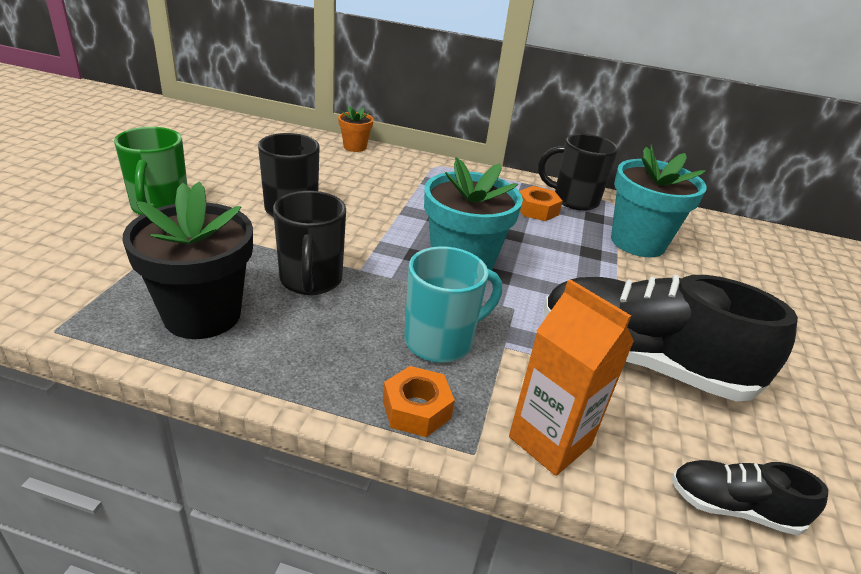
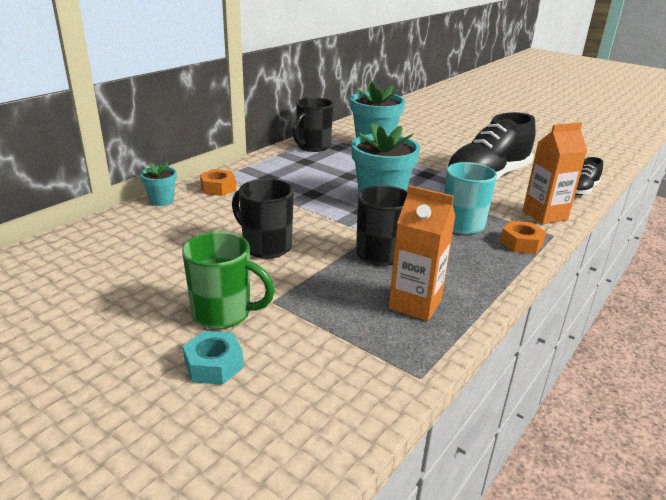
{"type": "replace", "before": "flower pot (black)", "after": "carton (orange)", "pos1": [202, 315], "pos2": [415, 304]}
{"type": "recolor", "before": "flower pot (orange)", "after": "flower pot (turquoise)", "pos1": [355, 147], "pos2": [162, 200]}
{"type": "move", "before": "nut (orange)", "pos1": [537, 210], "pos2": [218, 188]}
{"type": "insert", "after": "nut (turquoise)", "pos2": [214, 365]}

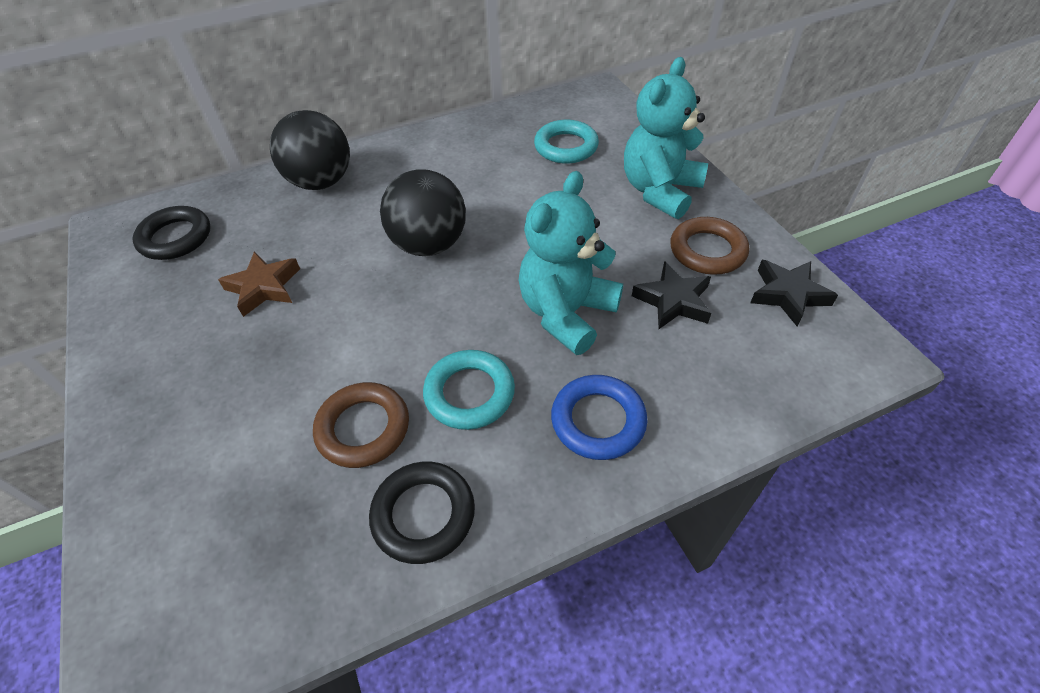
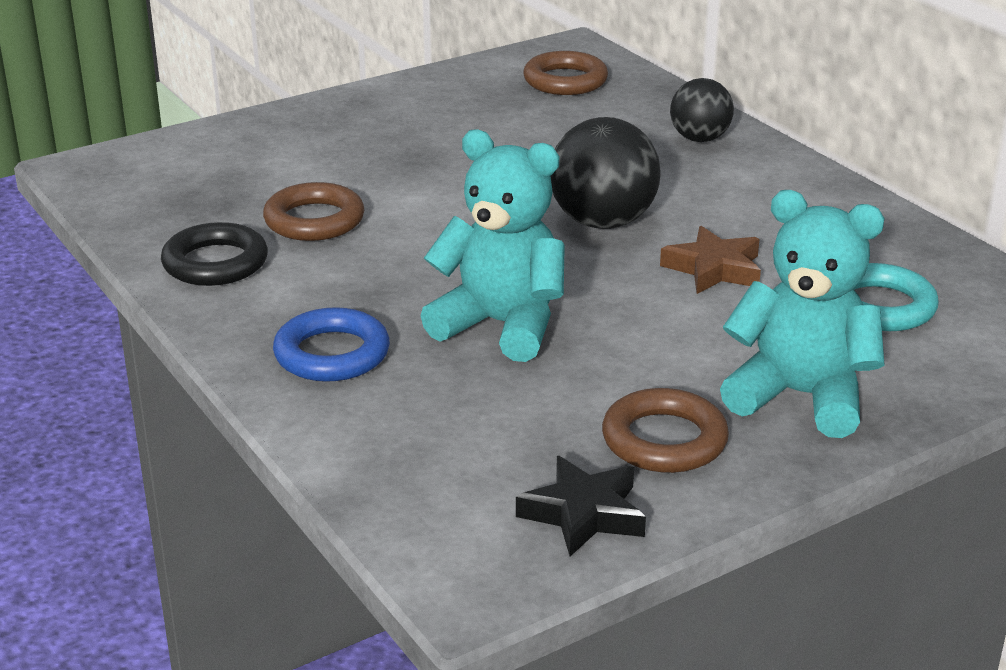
{"type": "recolor", "before": "ring (black)", "after": "ring (brown)", "pos1": [175, 238], "pos2": [565, 81]}
{"type": "move", "before": "star (brown)", "pos1": [264, 287], "pos2": [714, 269]}
{"type": "resize", "before": "ball (black)", "pos1": [321, 182], "pos2": [699, 139], "scale": 0.63}
{"type": "delete", "before": "ring (turquoise)", "pos1": [469, 393]}
{"type": "delete", "before": "star (black)", "pos1": [673, 301]}

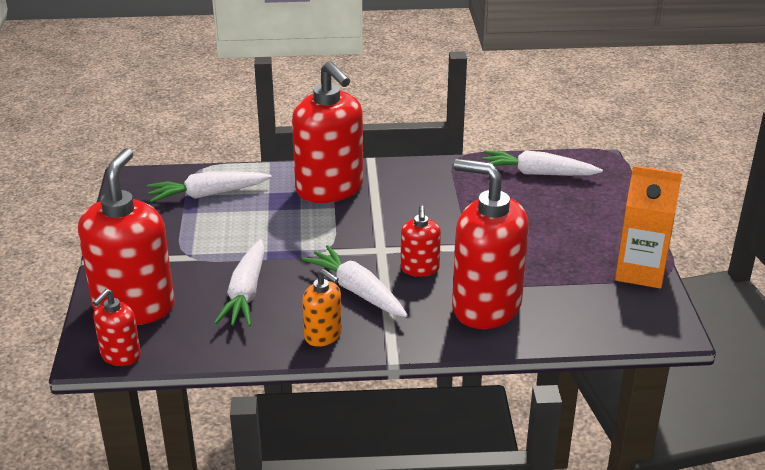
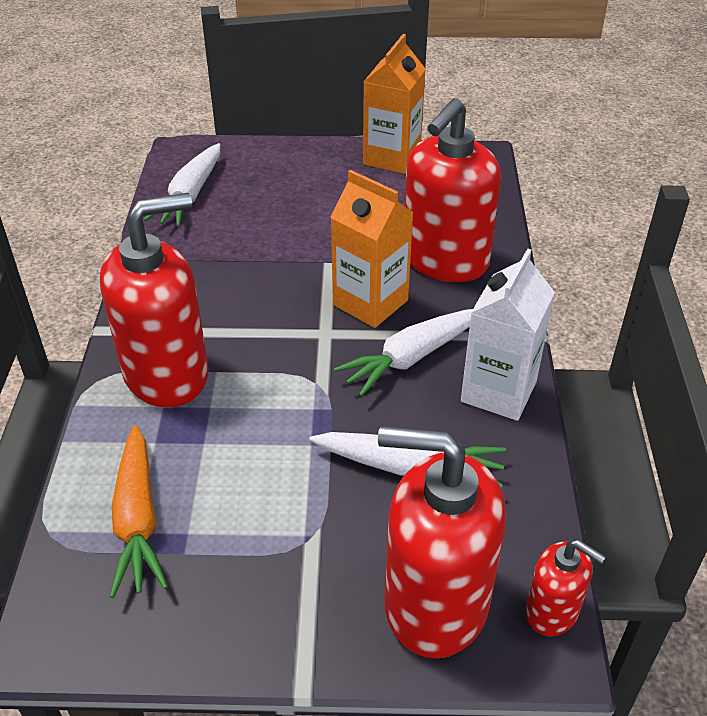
{"type": "recolor", "before": "carrot (white)", "after": "carrot (orange)", "pos1": [207, 194], "pos2": [138, 520]}
{"type": "replace", "before": "soap dispenser (orange)", "after": "carton (white)", "pos1": [323, 335], "pos2": [498, 391]}
{"type": "replace", "before": "soap dispenser (red)", "after": "carton (orange)", "pos1": [420, 268], "pos2": [370, 302]}

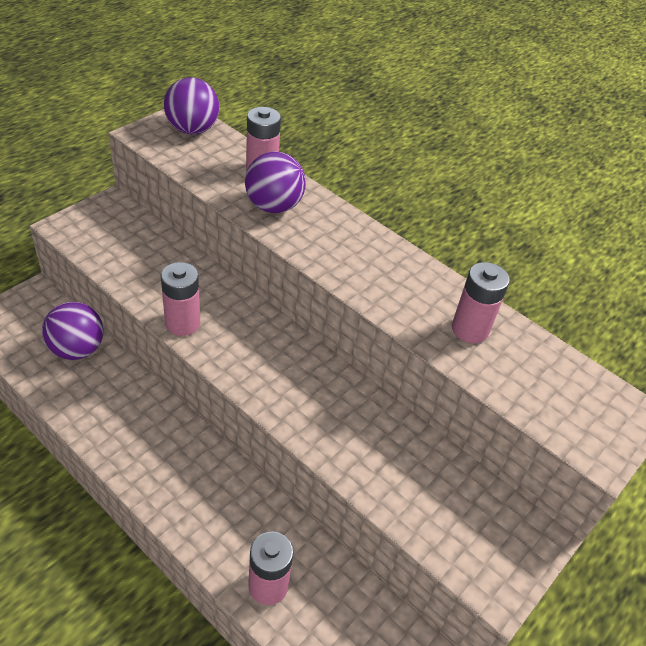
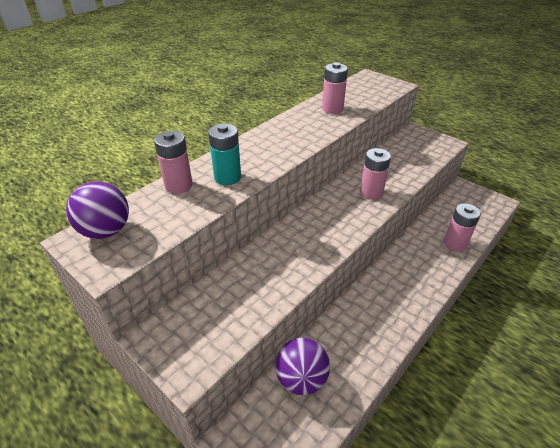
{"type": "move", "before": "battery (pink)", "pos1": [182, 323], "pos2": [371, 193]}
{"type": "replace", "before": "ball (purple)", "after": "battery (turquoise)", "pos1": [274, 206], "pos2": [227, 177]}

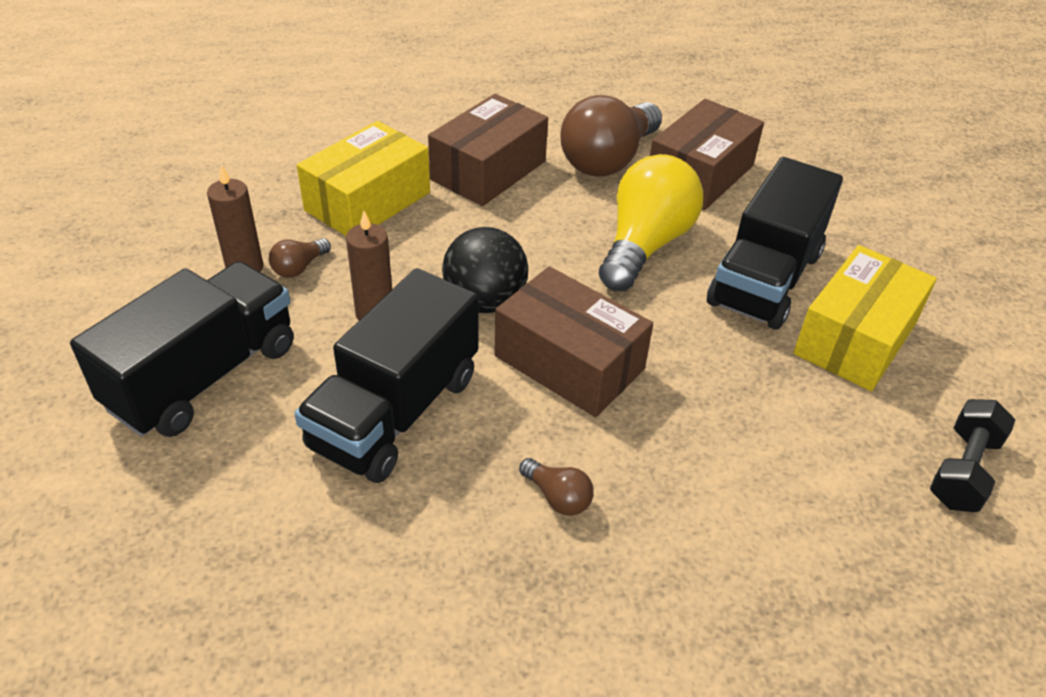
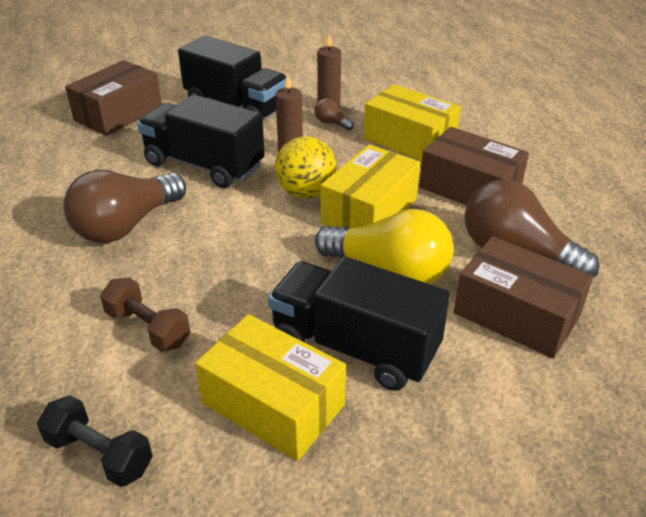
{"type": "recolor", "before": "ball (black)", "after": "ball (yellow)", "pos1": [485, 302], "pos2": [306, 193]}
{"type": "move", "before": "box (brown)", "pos1": [569, 362], "pos2": [118, 113]}
{"type": "resize", "before": "light bulb (brown)", "pos1": [558, 497], "pos2": [126, 226], "scale": 2.37}
{"type": "insert", "after": "dumbbell (brown)", "pos2": [148, 328]}
{"type": "insert", "after": "box (yellow)", "pos2": [369, 210]}

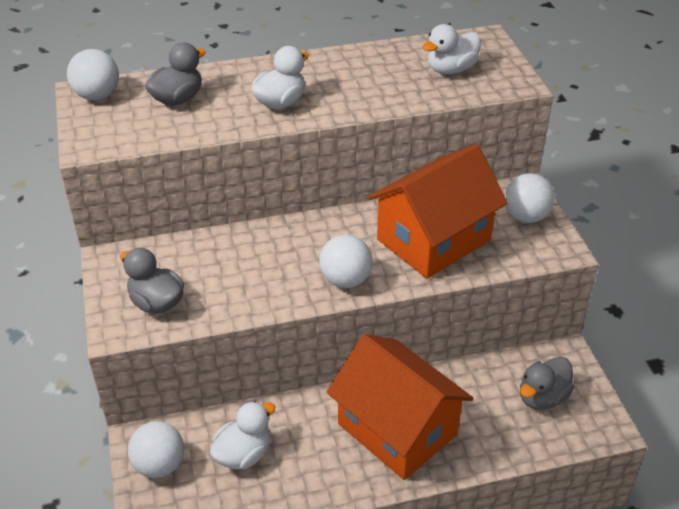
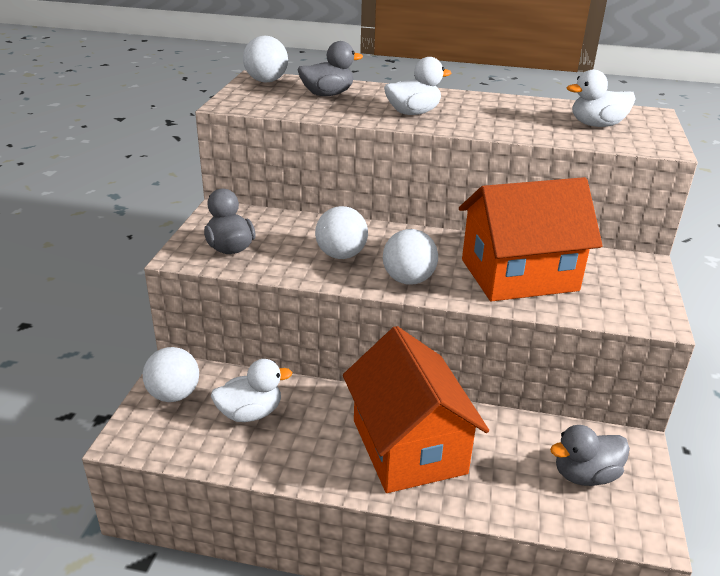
{"type": "move", "before": "ball (white)", "pos1": [525, 217], "pos2": [341, 255]}

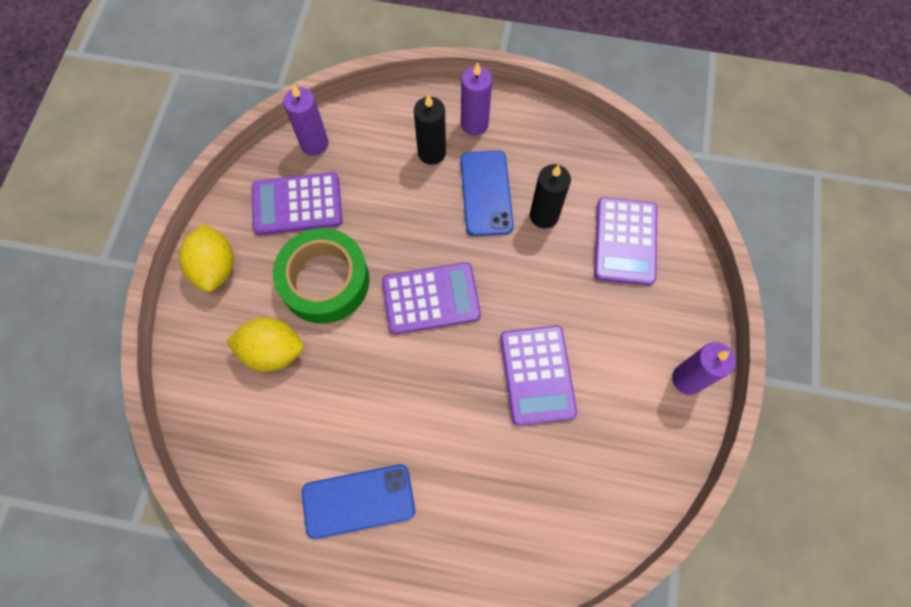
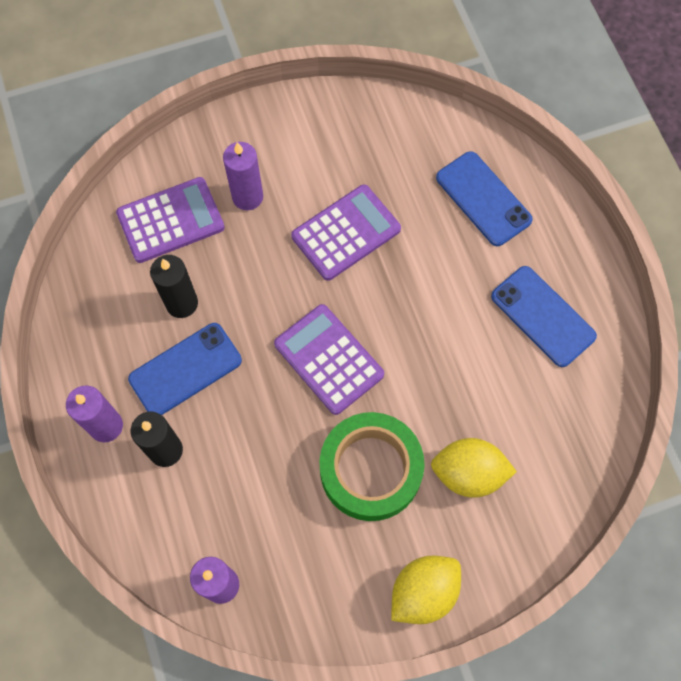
{"type": "rotate", "before": "lemon (yellow)", "pos1": [272, 351], "pos2": [468, 473], "turn": -60}
{"type": "delete", "before": "calculator (purple)", "pos1": [297, 204]}
{"type": "move", "before": "candle (purple)", "pos1": [687, 379], "pos2": [247, 197]}
{"type": "insert", "after": "phone (blue)", "pos2": [483, 199]}

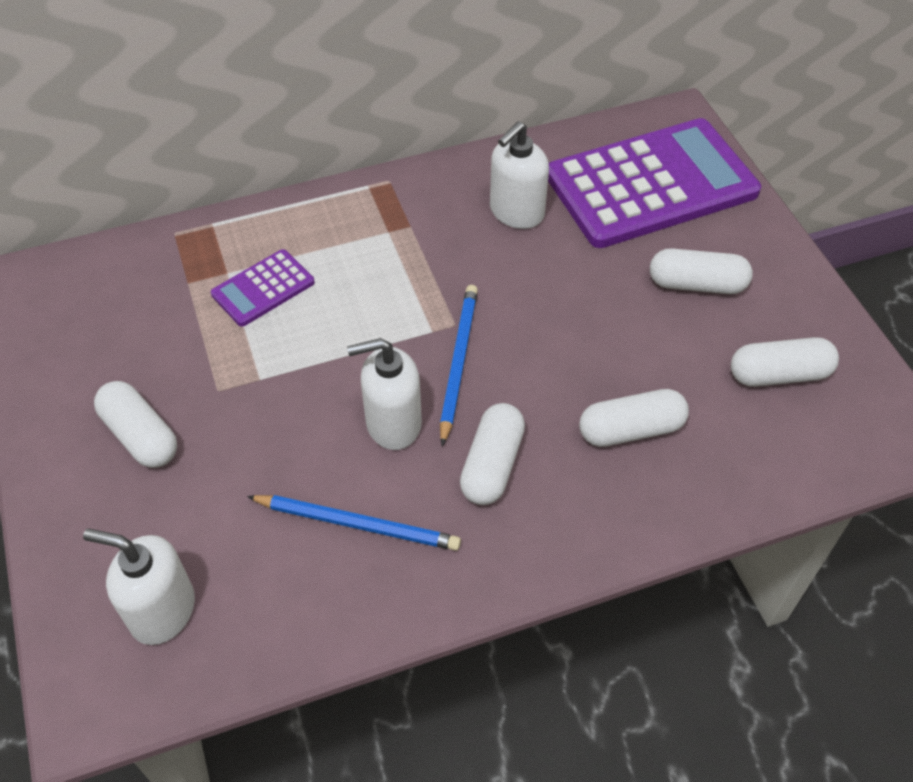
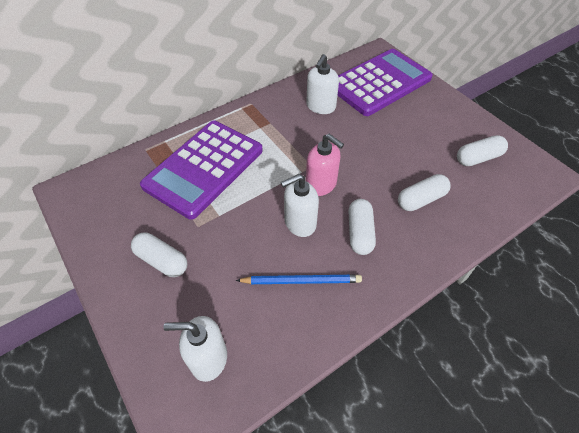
{"type": "resize", "before": "calculator (purple)", "pos1": [263, 288], "pos2": [204, 168], "scale": 2.24}
{"type": "replace", "before": "pencil (blue)", "after": "soap dispenser (pink)", "pos1": [458, 362], "pos2": [321, 184]}
{"type": "delete", "before": "capsule (white)", "pos1": [696, 284]}

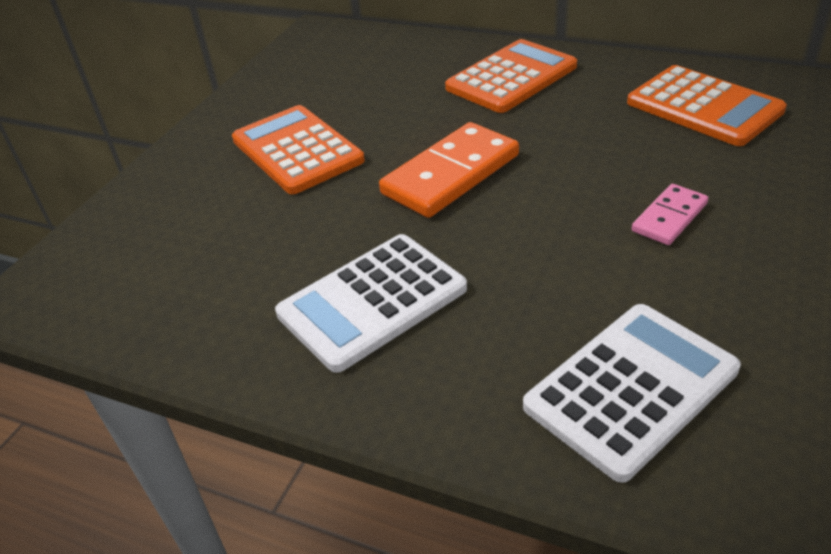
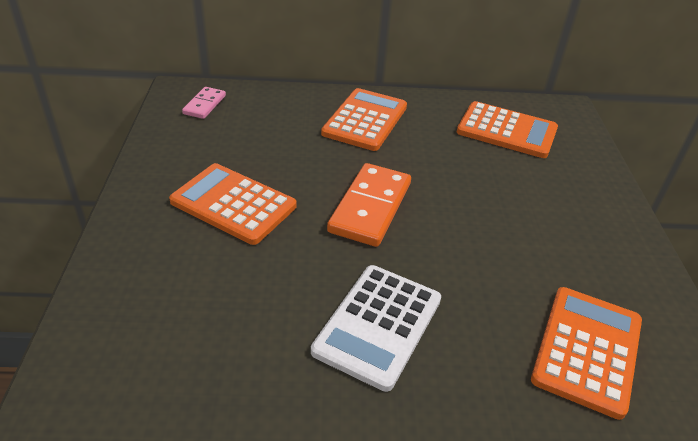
{"type": "recolor", "before": "calculator (white)", "after": "calculator (orange)", "pos1": [631, 388], "pos2": [587, 350]}
{"type": "move", "before": "domino (pink)", "pos1": [669, 217], "pos2": [204, 105]}

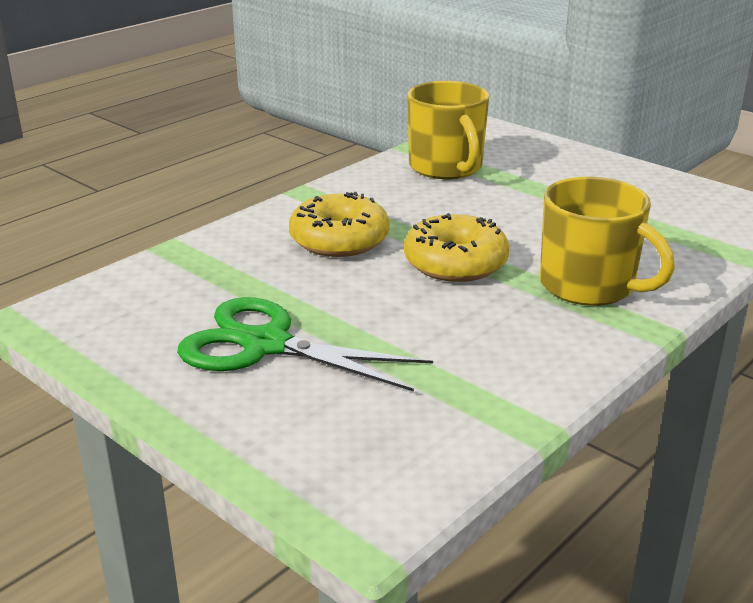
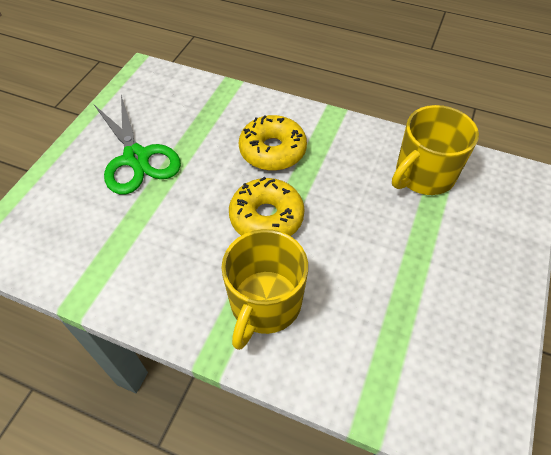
{"type": "rotate", "before": "scissors (green)", "pos1": [266, 345], "pos2": [136, 158], "turn": 150}

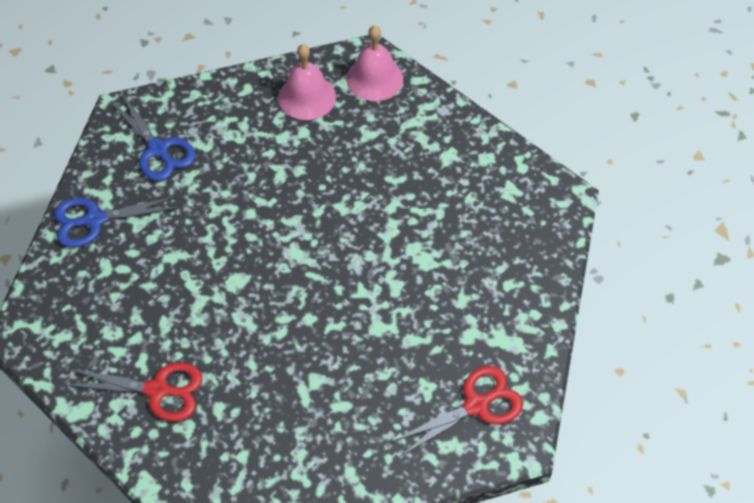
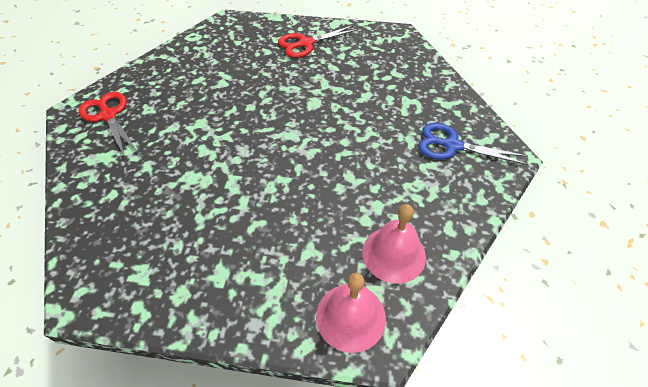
{"type": "delete", "before": "scissors (blue)", "pos1": [94, 220]}
{"type": "rotate", "before": "scissors (red)", "pos1": [477, 405], "pos2": [108, 115], "turn": 120}

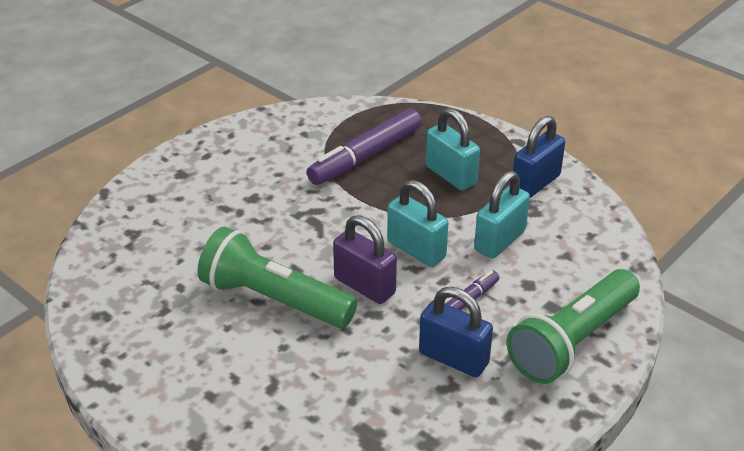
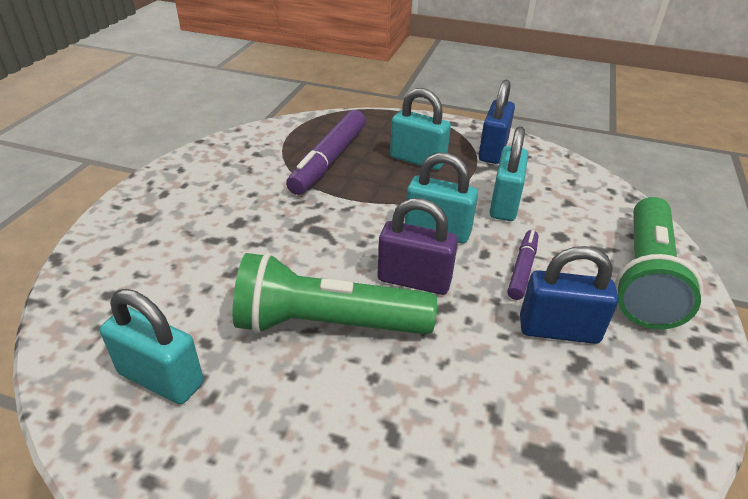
{"type": "insert", "after": "padlock (turquoise)", "pos2": [161, 378]}

